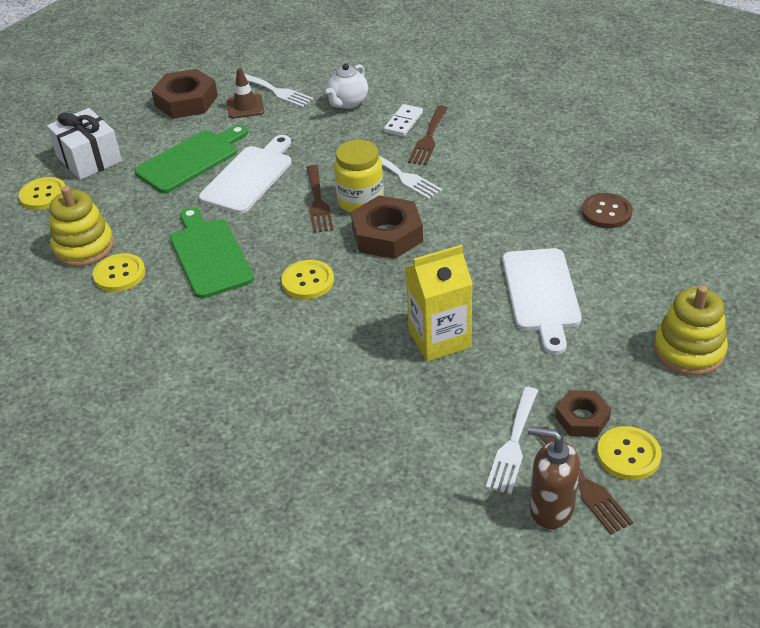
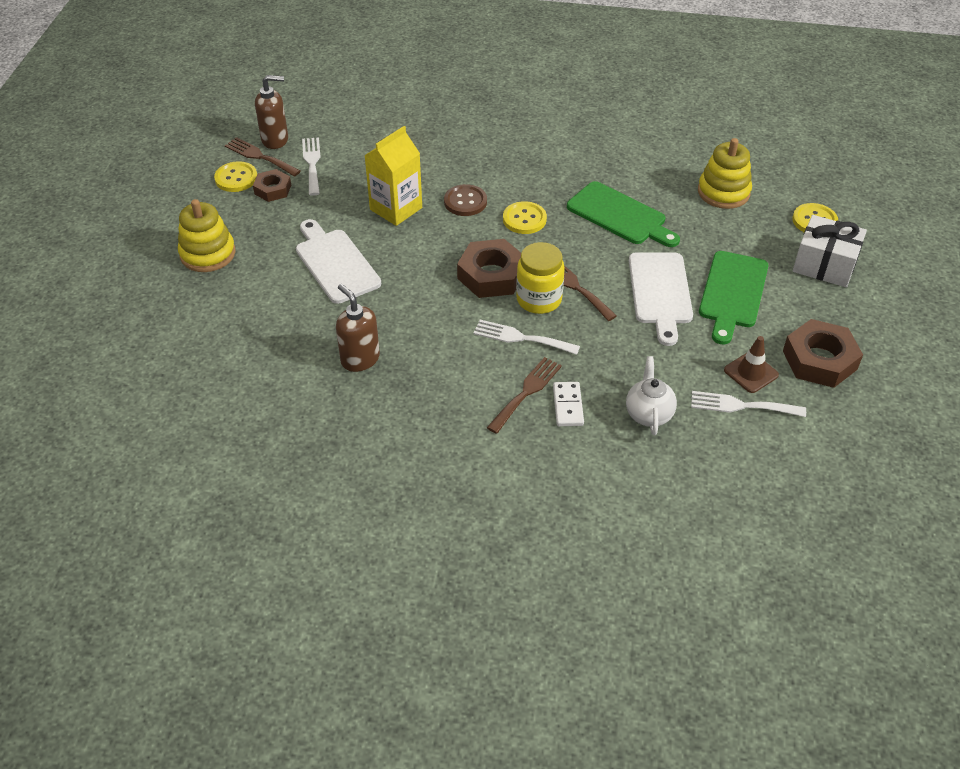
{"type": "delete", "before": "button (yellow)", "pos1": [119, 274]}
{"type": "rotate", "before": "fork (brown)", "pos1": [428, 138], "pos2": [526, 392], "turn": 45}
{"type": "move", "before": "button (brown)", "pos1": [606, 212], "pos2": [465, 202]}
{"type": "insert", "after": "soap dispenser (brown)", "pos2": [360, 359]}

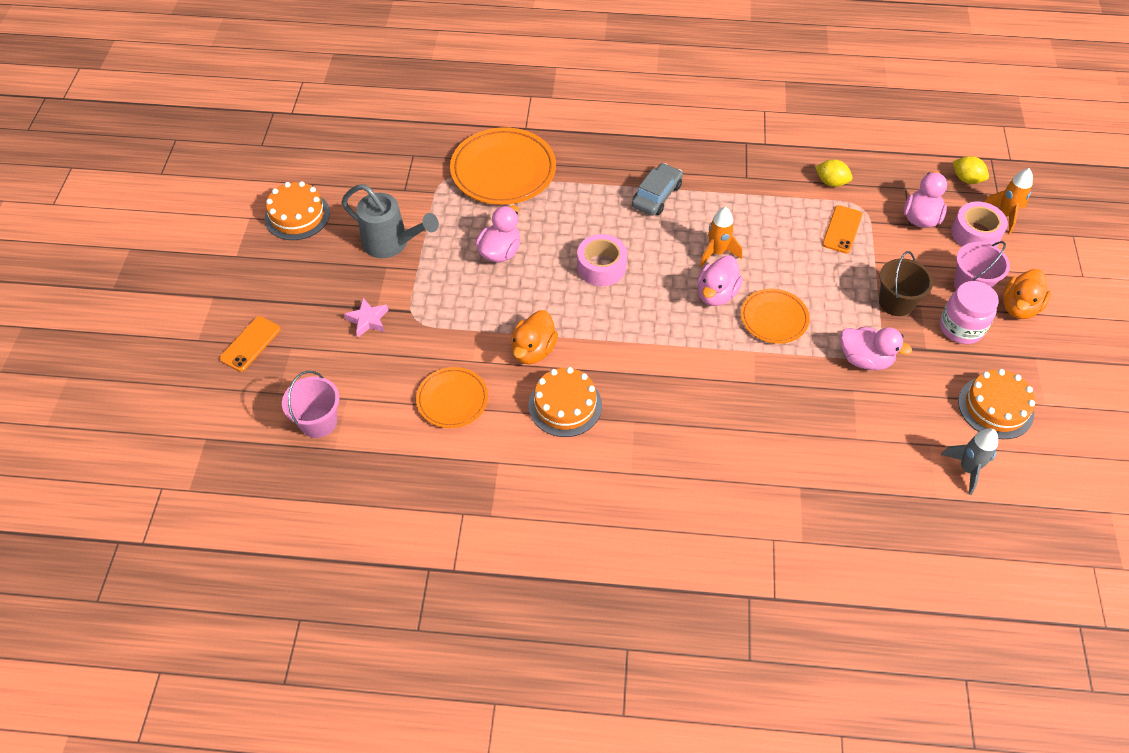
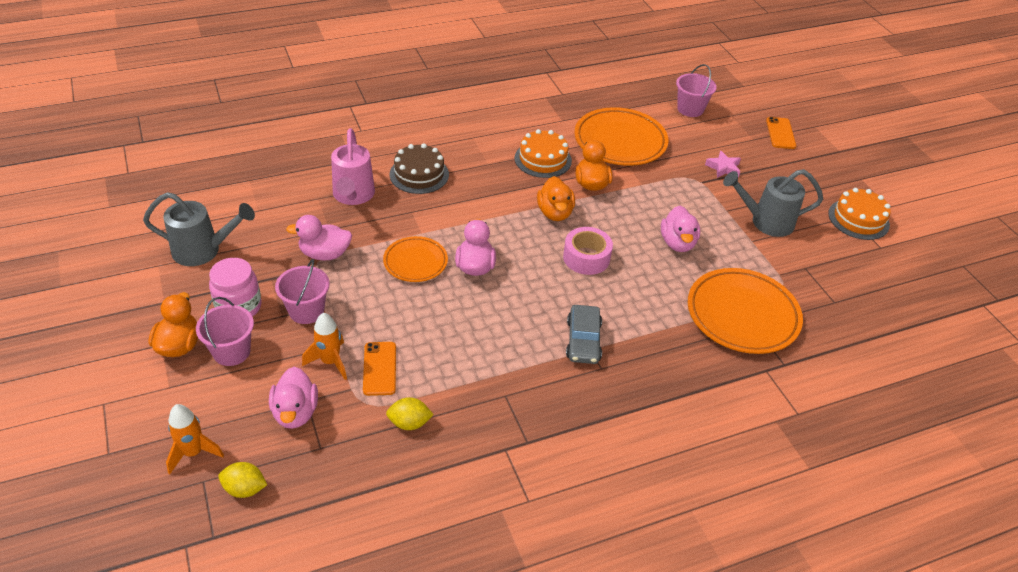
{"type": "resize", "before": "plate (orange)", "pos1": [452, 400], "pos2": [620, 141], "scale": 1.72}
{"type": "move", "before": "rocket (orange)", "pos1": [717, 253], "pos2": [330, 362]}
{"type": "recolor", "before": "bucket (brown)", "after": "bucket (pink)", "pos1": [896, 302], "pos2": [306, 311]}
{"type": "delete", "before": "rocket (grey)", "pos1": [967, 469]}
{"type": "delete", "before": "tape (pink)", "pos1": [975, 234]}
{"type": "replace", "before": "cake (orange)", "after": "watering can (grey)", "pos1": [995, 407], "pos2": [203, 251]}
{"type": "insert", "after": "watering can (pink)", "pos2": [353, 196]}
{"type": "insert", "after": "cake (brown)", "pos2": [419, 174]}
{"type": "insert", "after": "duck (orange)", "pos2": [555, 213]}

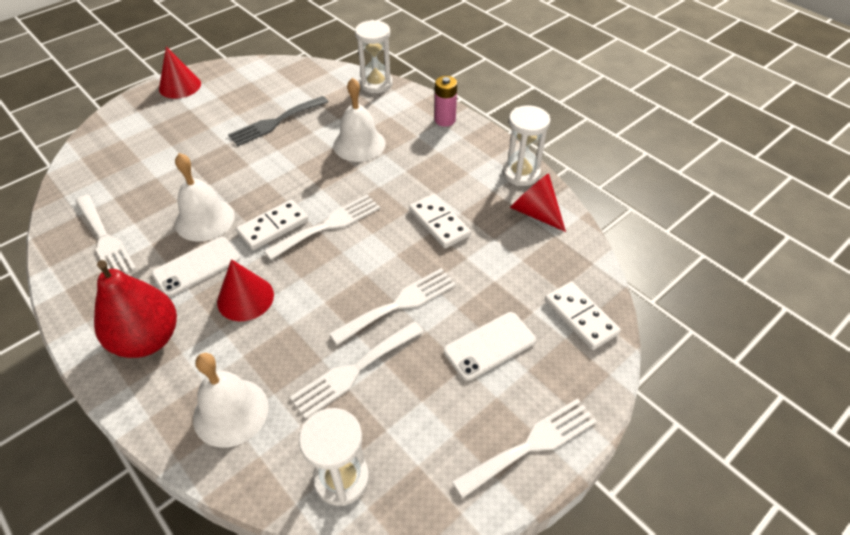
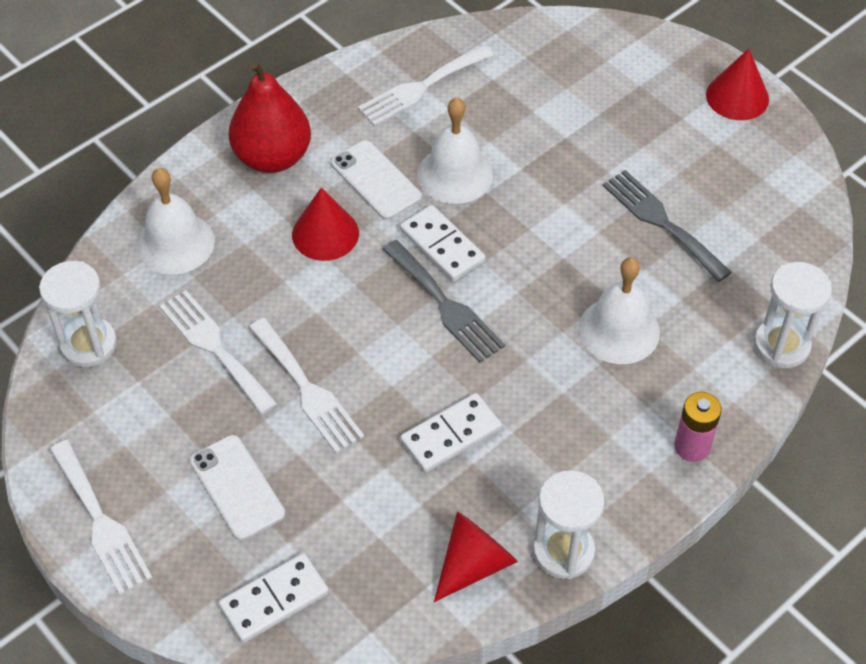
{"type": "recolor", "before": "fork (white)", "after": "fork (grey)", "pos1": [328, 225], "pos2": [445, 305]}

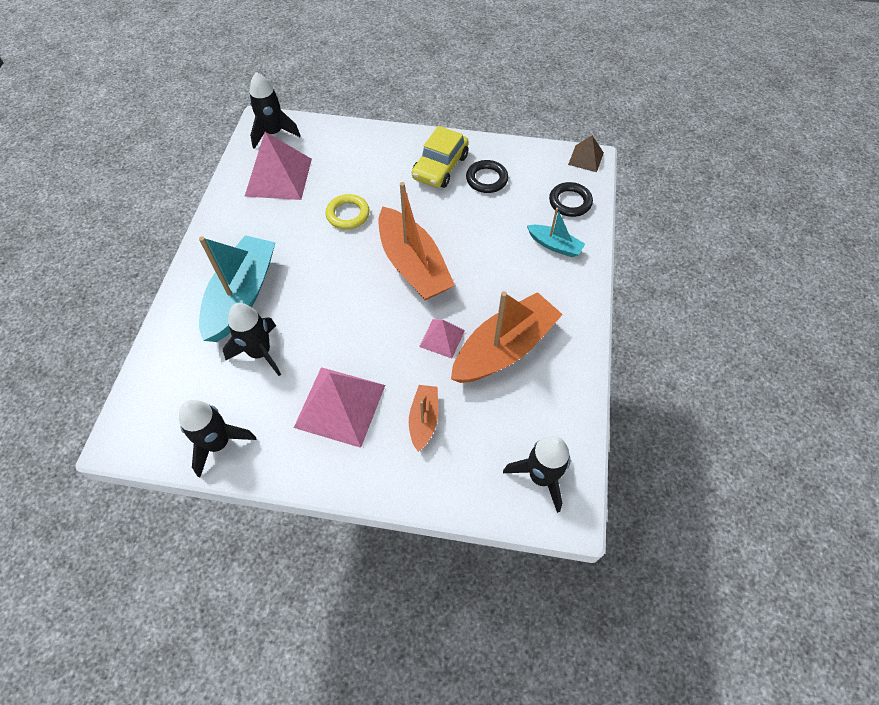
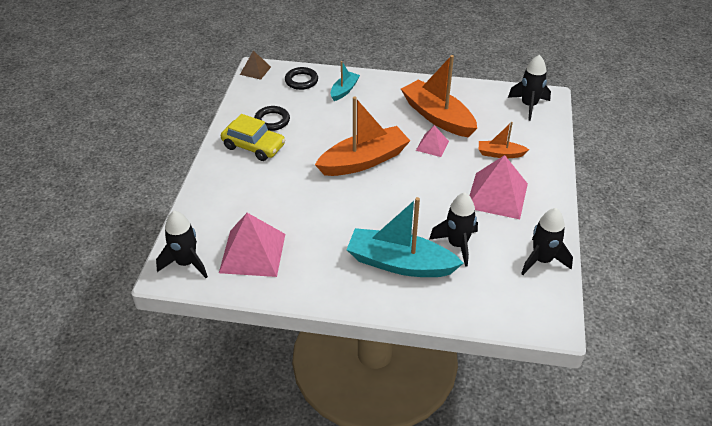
{"type": "delete", "before": "ring (yellow)", "pos1": [348, 214]}

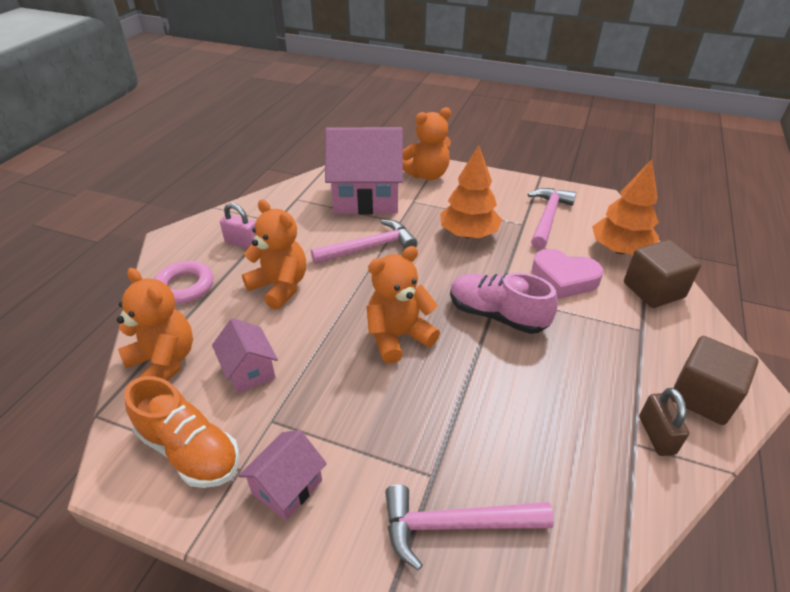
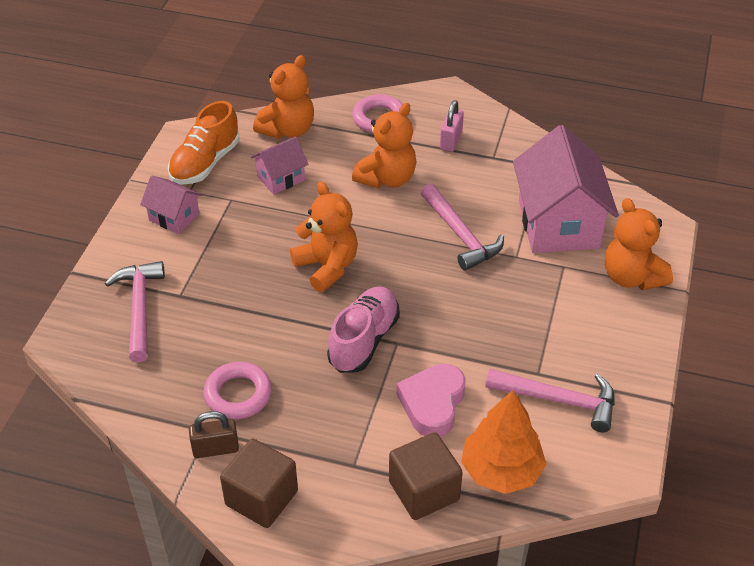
{"type": "delete", "before": "tree (orange)", "pos1": [468, 234]}
{"type": "insert", "after": "ring (pink)", "pos2": [238, 394]}

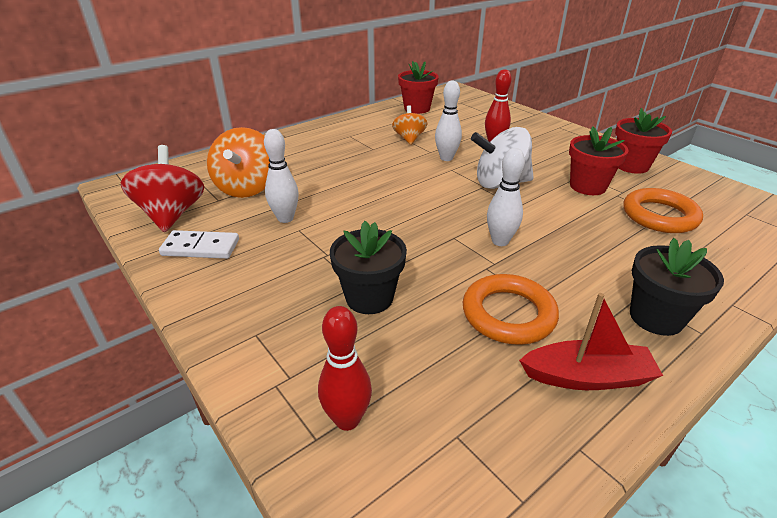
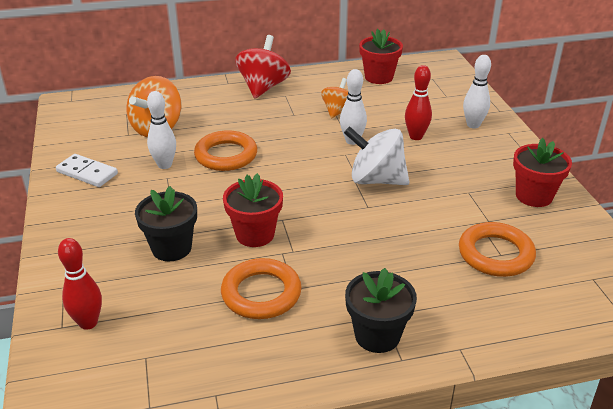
{"type": "move", "before": "spinning top (red)", "pos1": [172, 214], "pos2": [263, 87]}
{"type": "move", "before": "bowling pin (white)", "pos1": [500, 241], "pos2": [473, 125]}
{"type": "delete", "before": "boat (red)", "pos1": [587, 377]}
{"type": "move", "before": "flower pot (red)", "pos1": [587, 186], "pos2": [255, 234]}
{"type": "insert", "after": "ring (orange)", "pos2": [226, 155]}

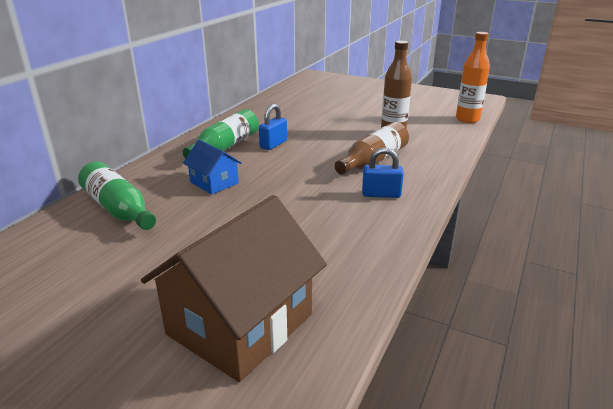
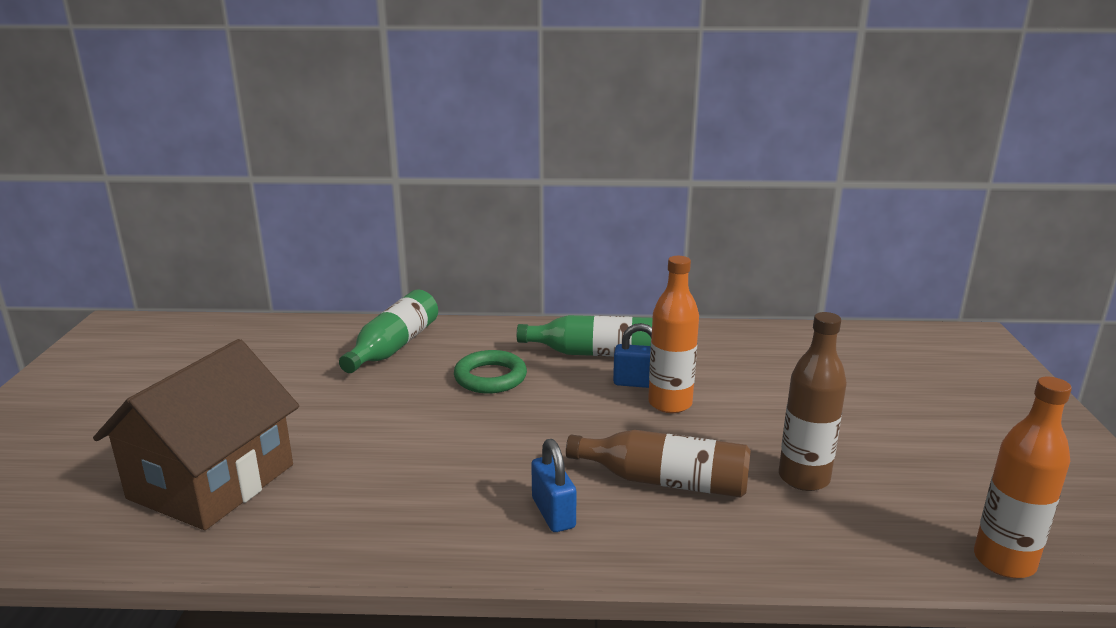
{"type": "rotate", "before": "house (brown)", "pos1": [240, 324], "pos2": [212, 481], "turn": -75}
{"type": "replace", "before": "house (blue)", "after": "ring (green)", "pos1": [214, 182], "pos2": [490, 377]}
{"type": "insert", "after": "bottle (orange)", "pos2": [670, 403]}

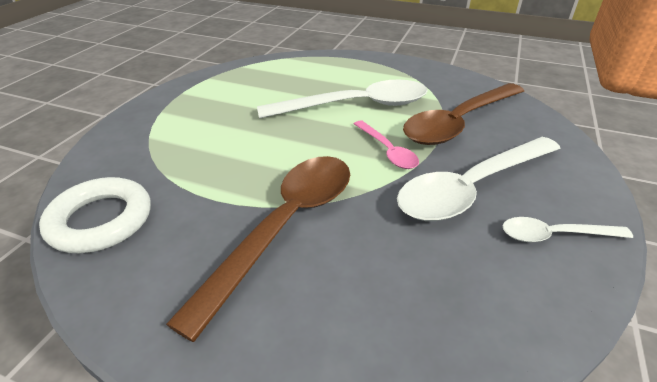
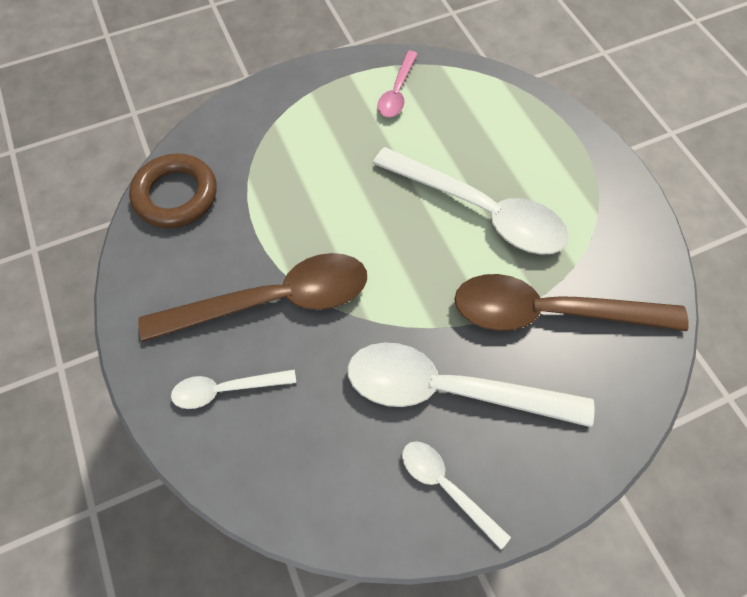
{"type": "recolor", "before": "ring (white)", "after": "ring (brown)", "pos1": [101, 220], "pos2": [176, 195]}
{"type": "move", "before": "spoon (pink)", "pos1": [387, 151], "pos2": [397, 92]}
{"type": "insert", "after": "spoon (white)", "pos2": [226, 389]}

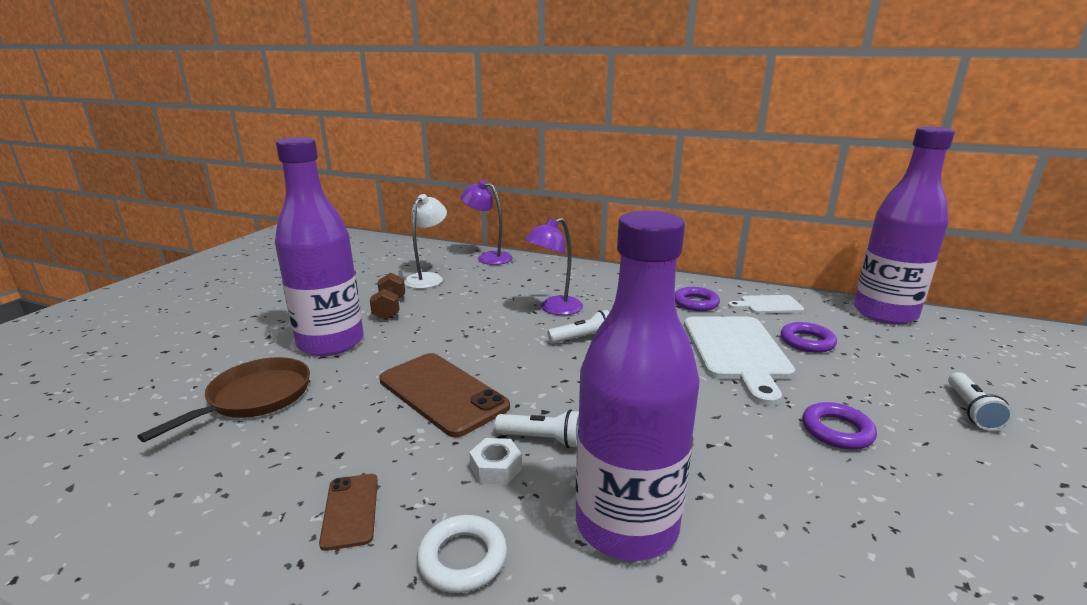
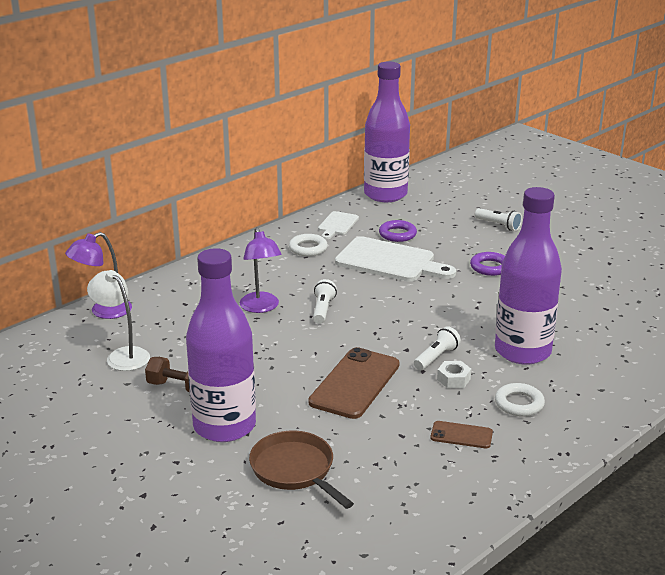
{"type": "rotate", "before": "phone (brown)", "pos1": [442, 393], "pos2": [355, 383], "turn": -45}
{"type": "recolor", "before": "ring (purple)", "after": "ring (white)", "pos1": [695, 303], "pos2": [308, 248]}

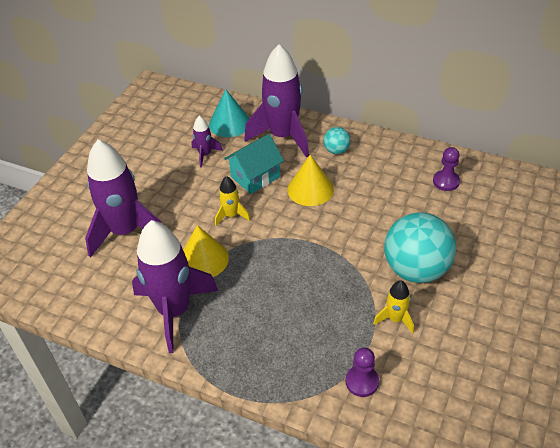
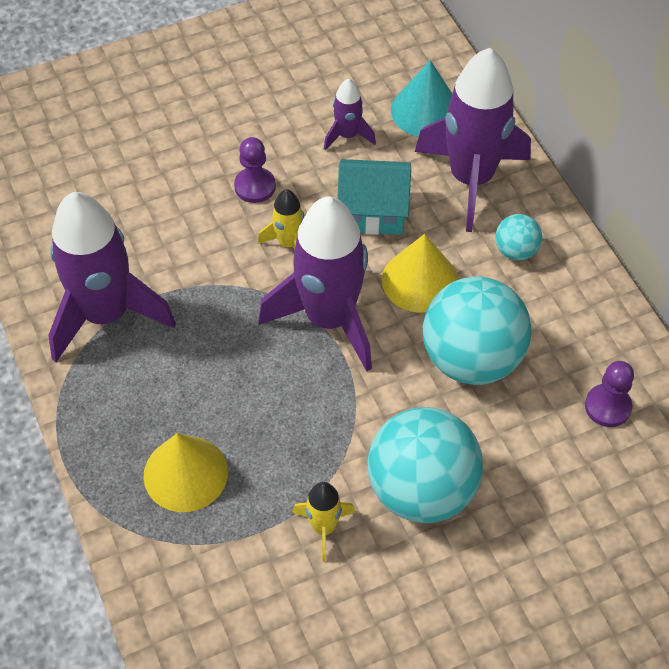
{"type": "move", "before": "rocket (purple)", "pos1": [125, 231], "pos2": [329, 319]}
{"type": "move", "before": "cone (yellow)", "pos1": [203, 259], "pos2": [185, 473]}
{"type": "move", "before": "pawn (purple)", "pos1": [362, 382], "pos2": [255, 186]}
{"type": "insert", "after": "ball (turquoise)", "pos2": [471, 358]}

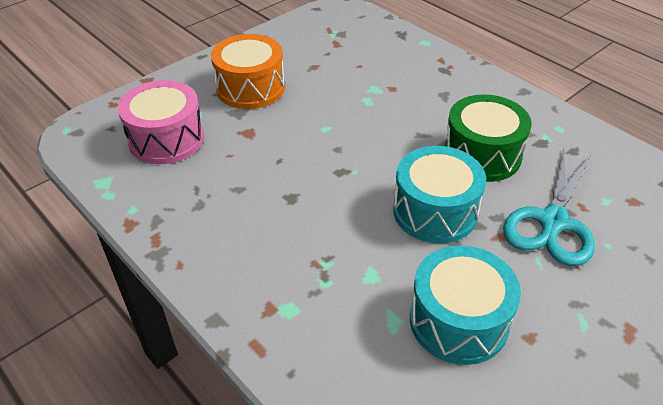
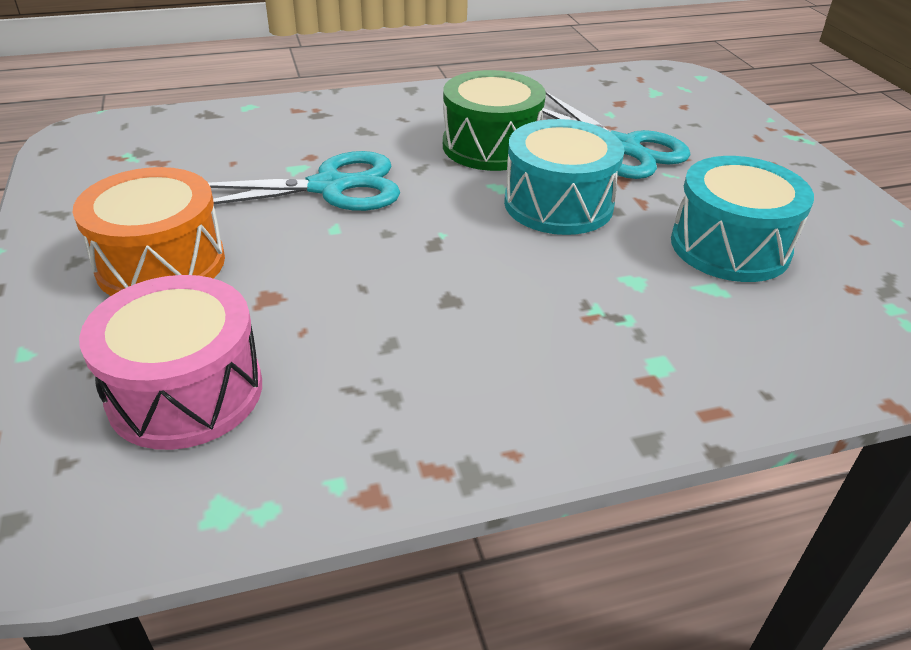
{"type": "insert", "after": "scissors (turquoise)", "pos2": [329, 187]}

